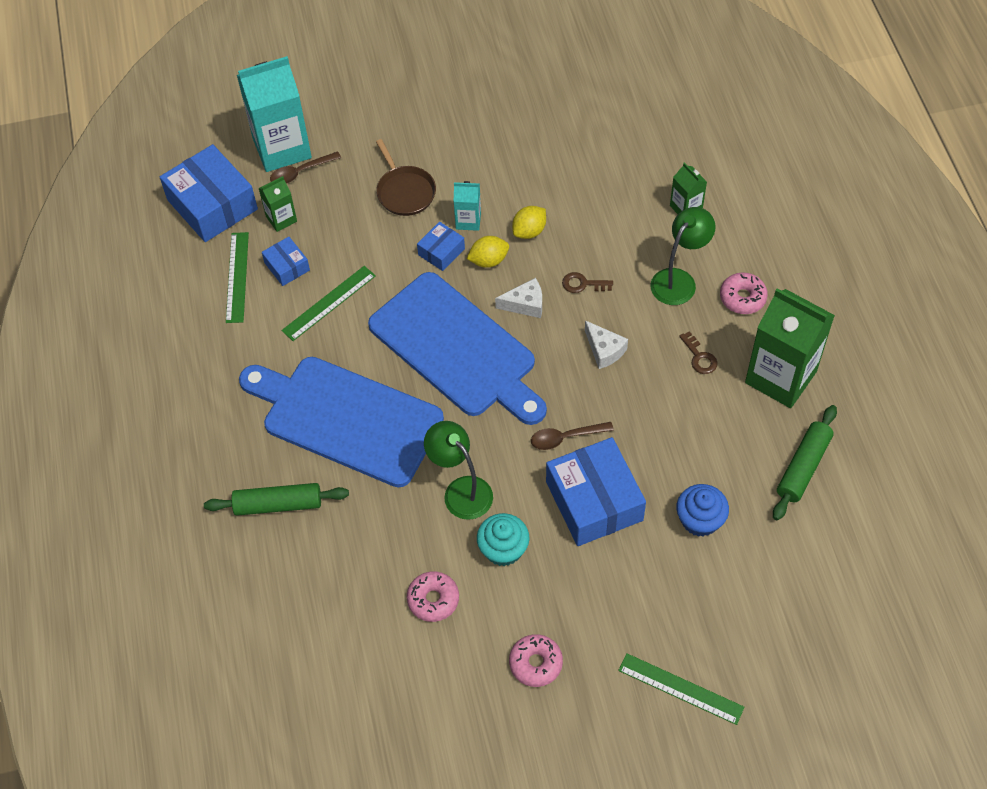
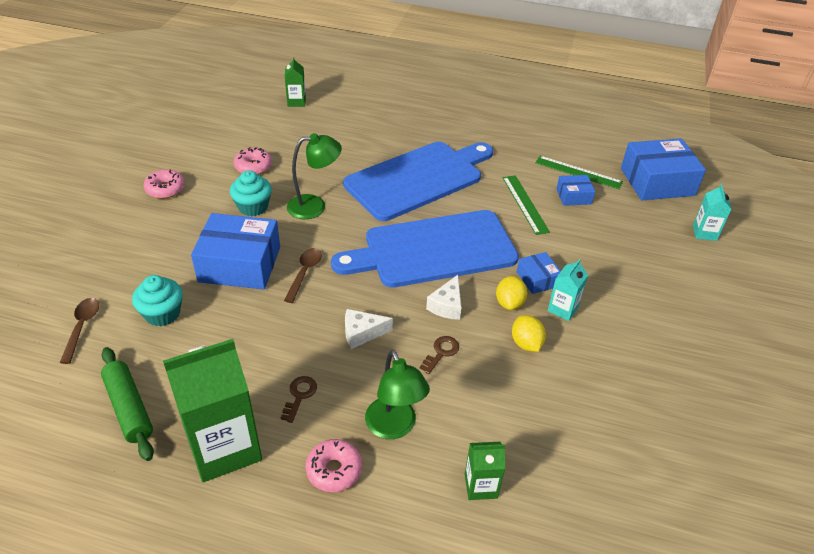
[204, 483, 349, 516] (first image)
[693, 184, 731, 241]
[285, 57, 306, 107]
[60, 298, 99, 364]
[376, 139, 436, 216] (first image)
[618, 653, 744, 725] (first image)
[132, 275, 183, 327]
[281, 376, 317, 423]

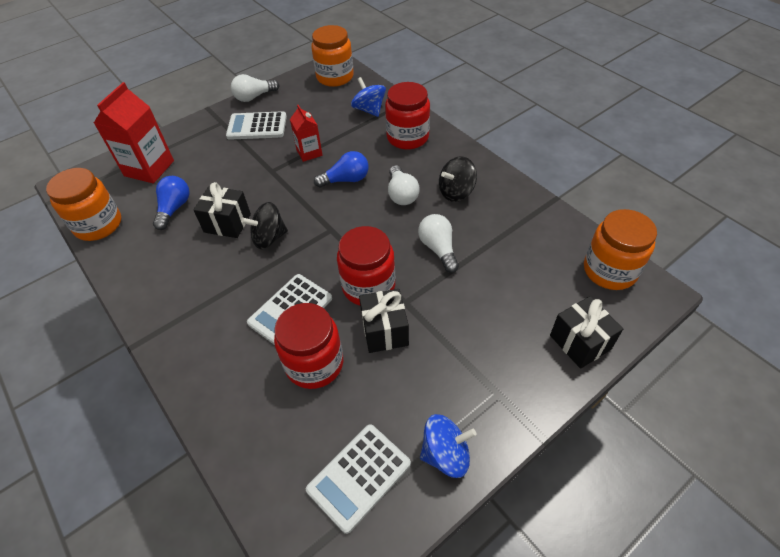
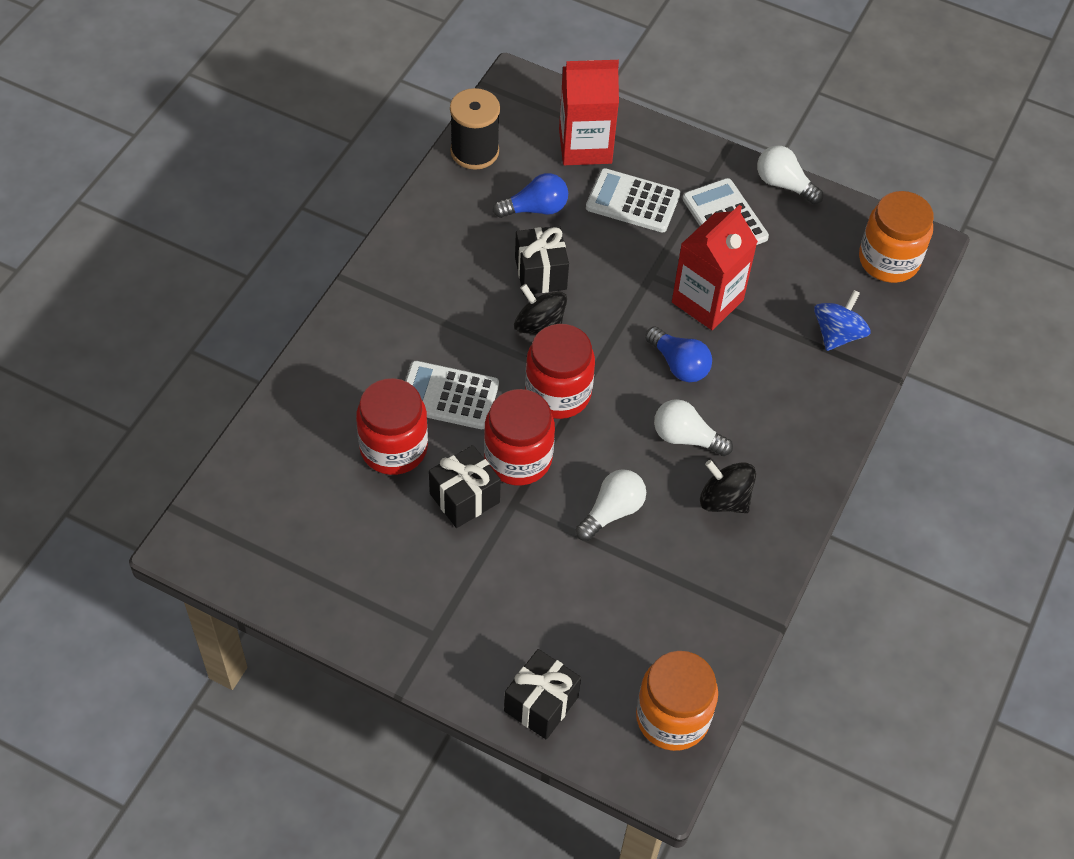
[450, 88, 500, 170]
[672, 205, 758, 330]
[586, 168, 680, 233]
[525, 324, 595, 419]
[654, 399, 733, 456]
[420, 414, 477, 478] (first image)

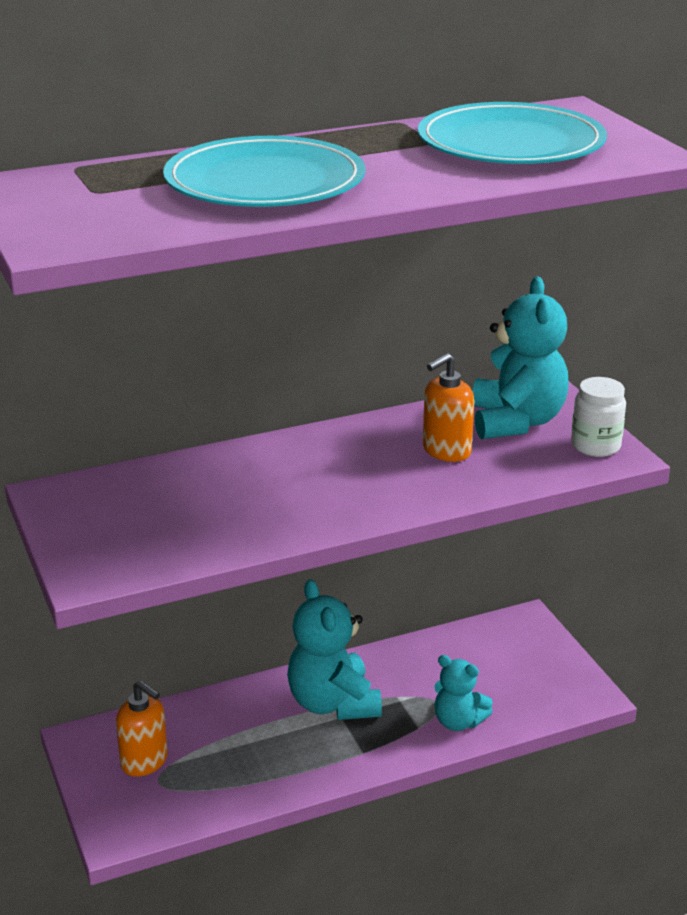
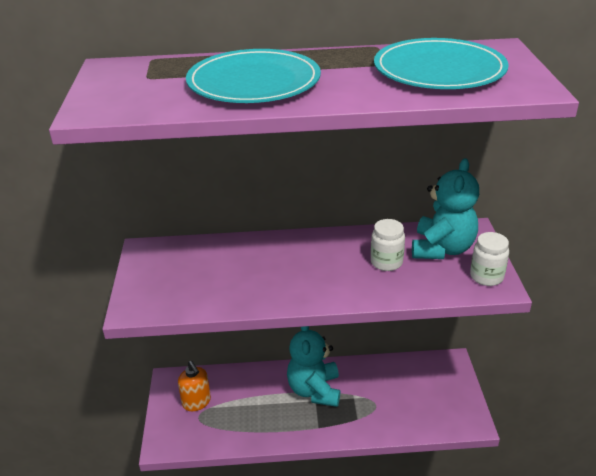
[371, 219, 405, 271]
[434, 655, 493, 731] (first image)

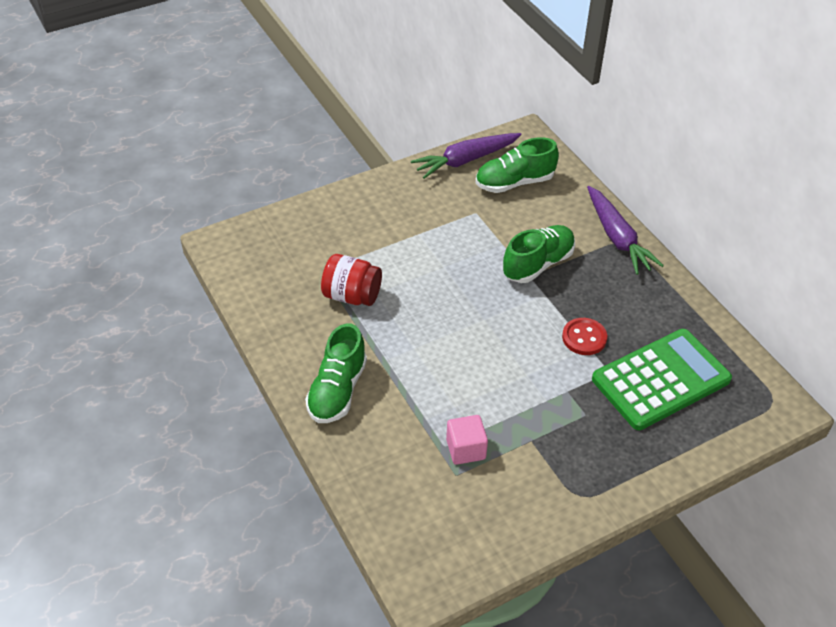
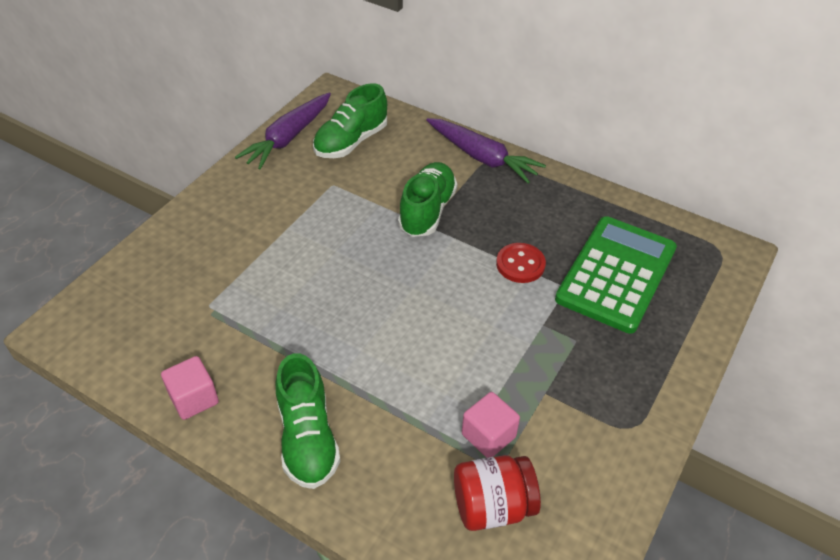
[454, 455, 541, 531]
[161, 356, 219, 420]

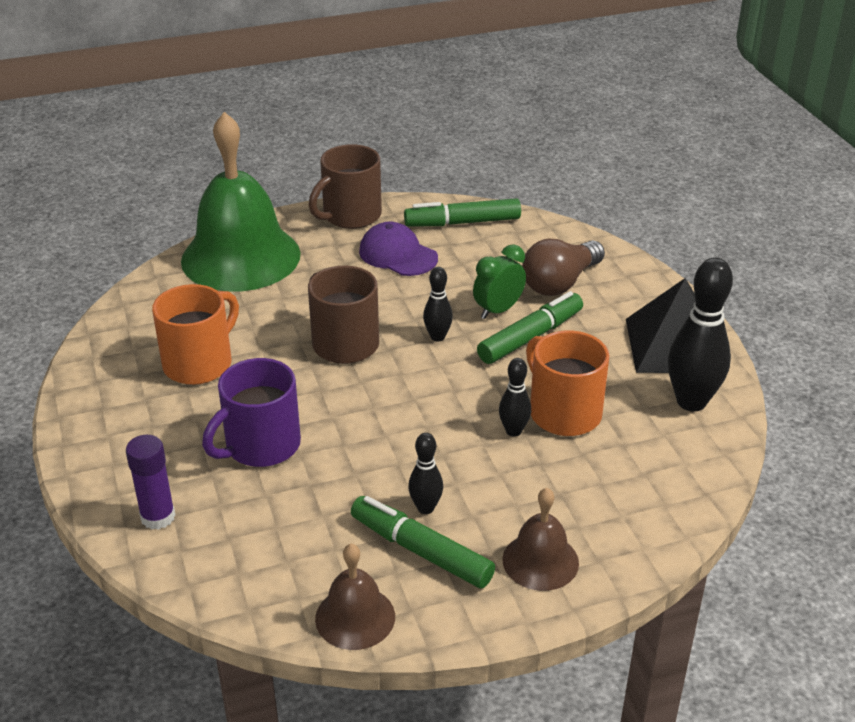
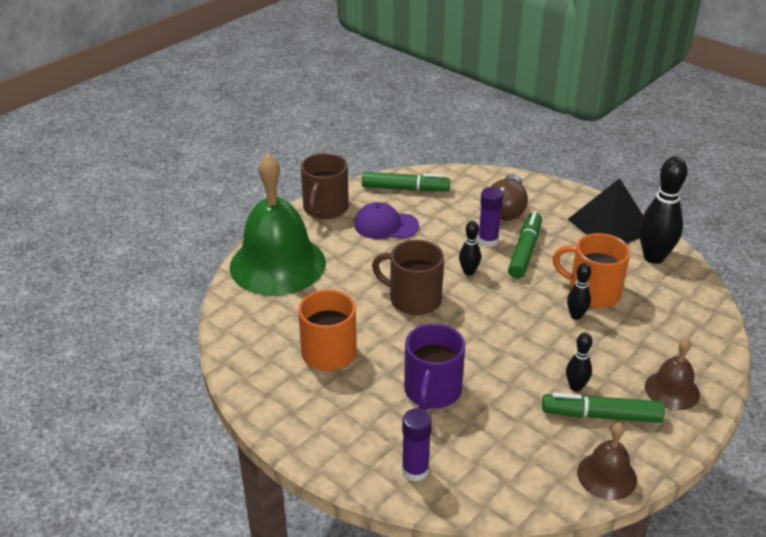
[362, 172, 450, 192]
[478, 187, 503, 247]

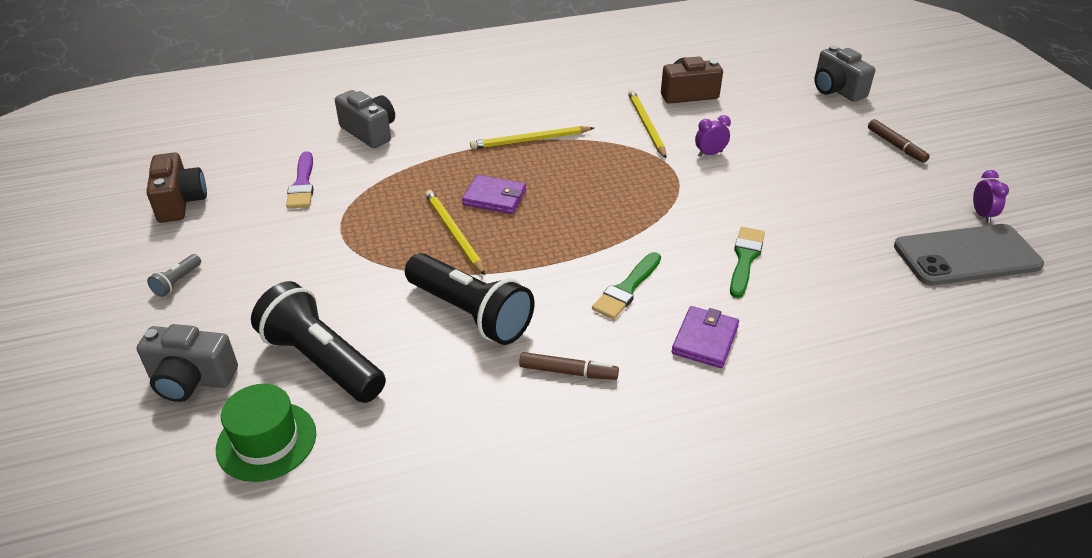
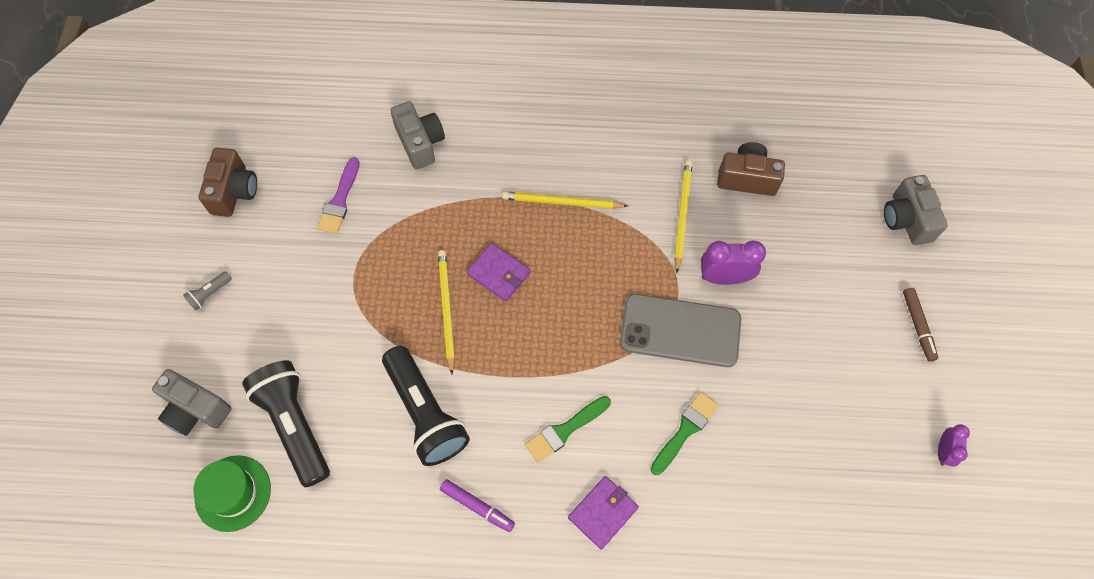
[440, 479, 515, 532]
[701, 240, 766, 285]
[620, 294, 741, 367]

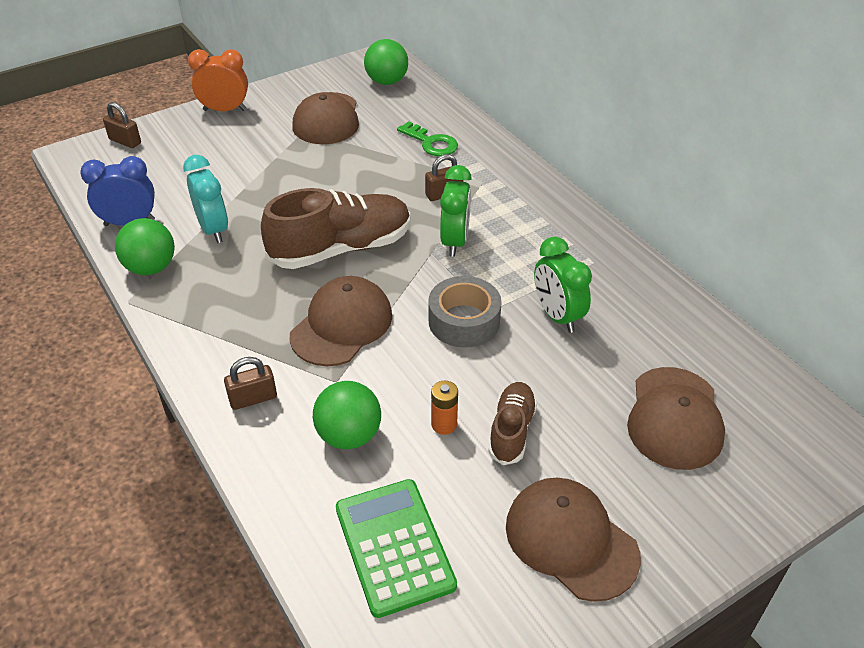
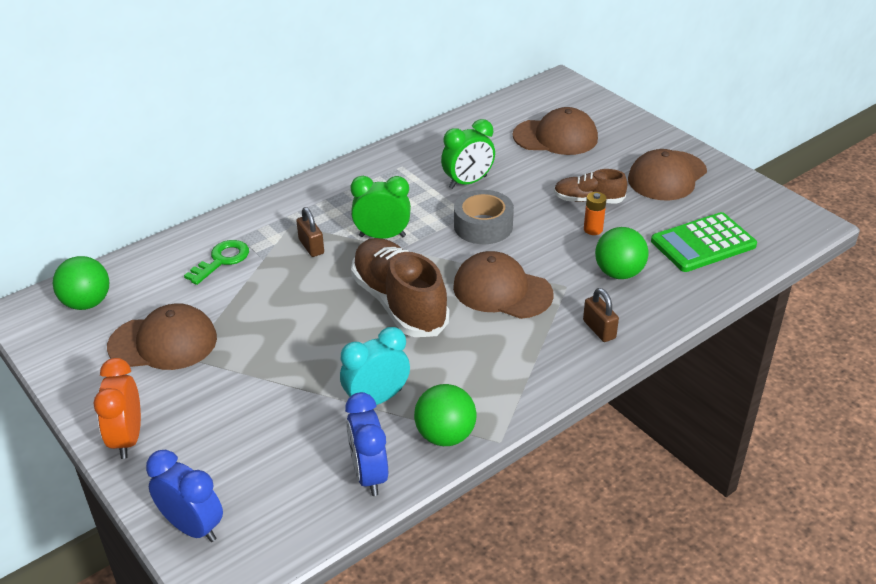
[146, 450, 223, 542]

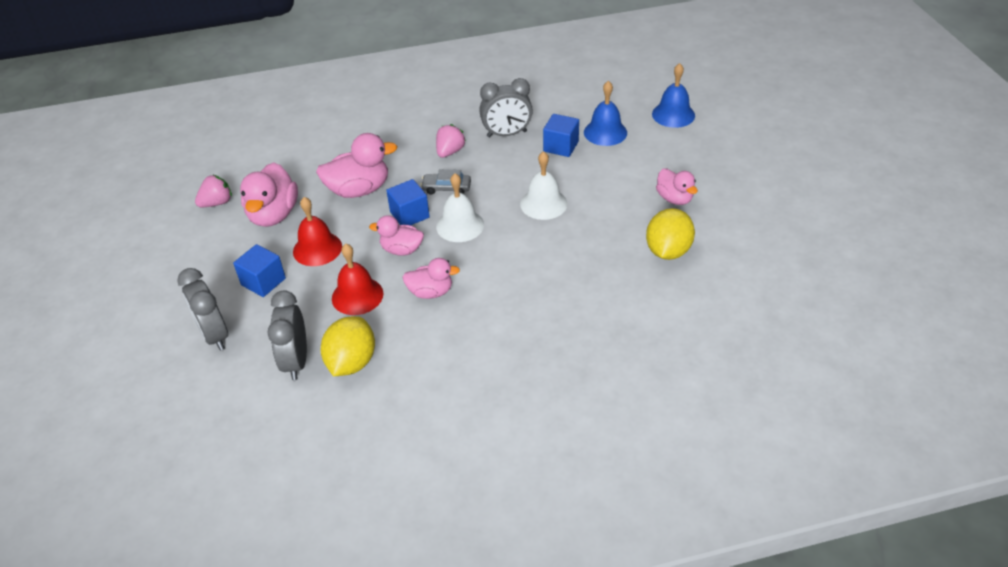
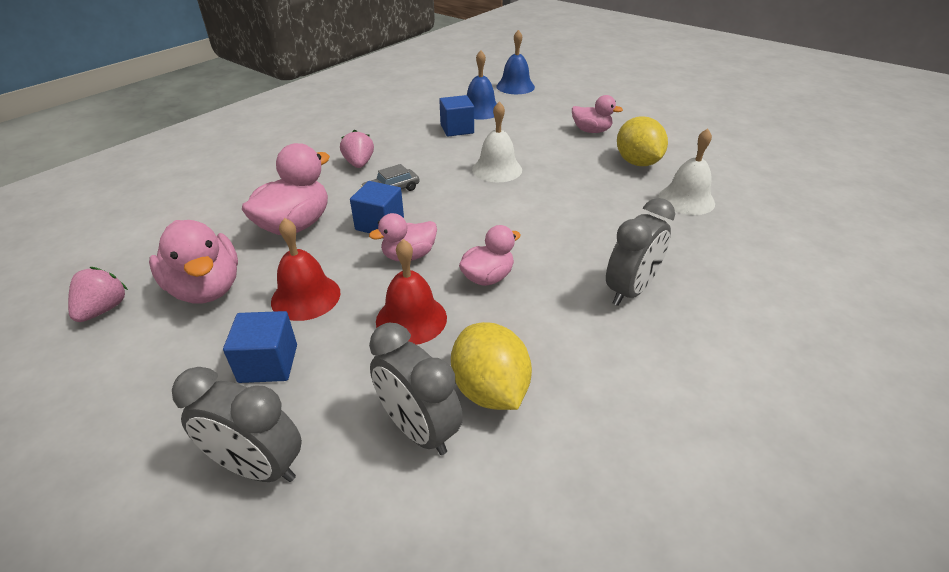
[659, 128, 715, 215]
[606, 198, 675, 306]

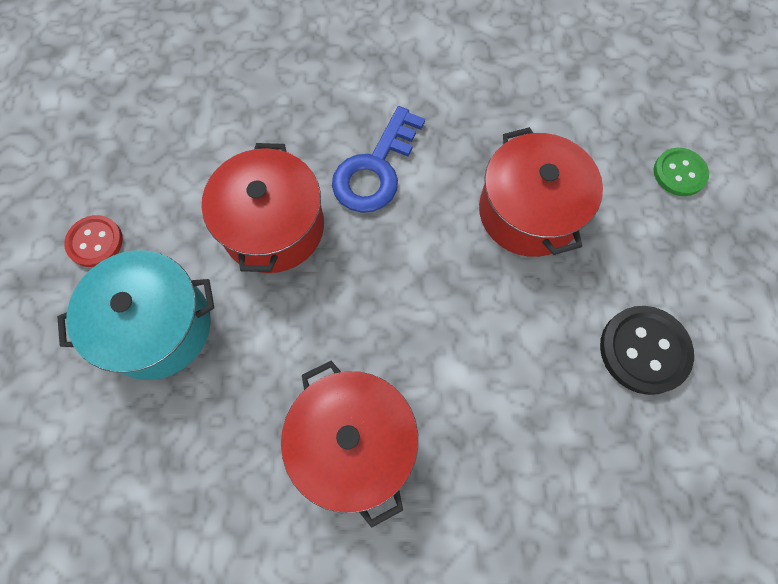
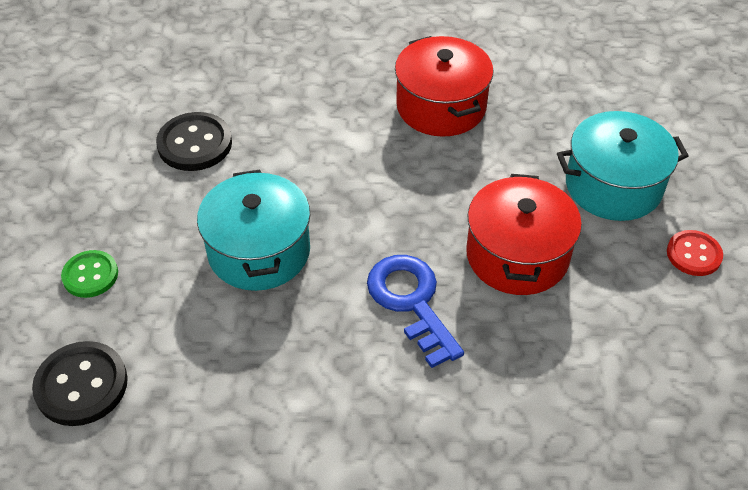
[367, 255, 464, 368]
[197, 170, 310, 291]
[32, 341, 128, 426]

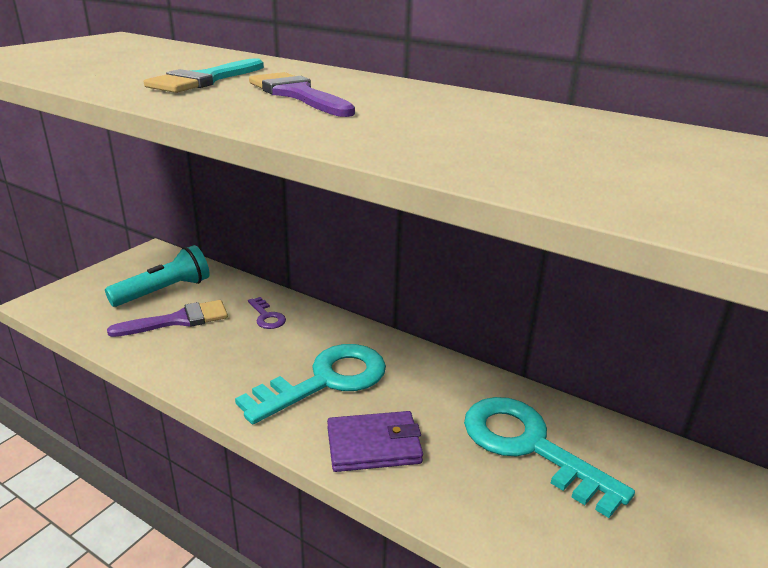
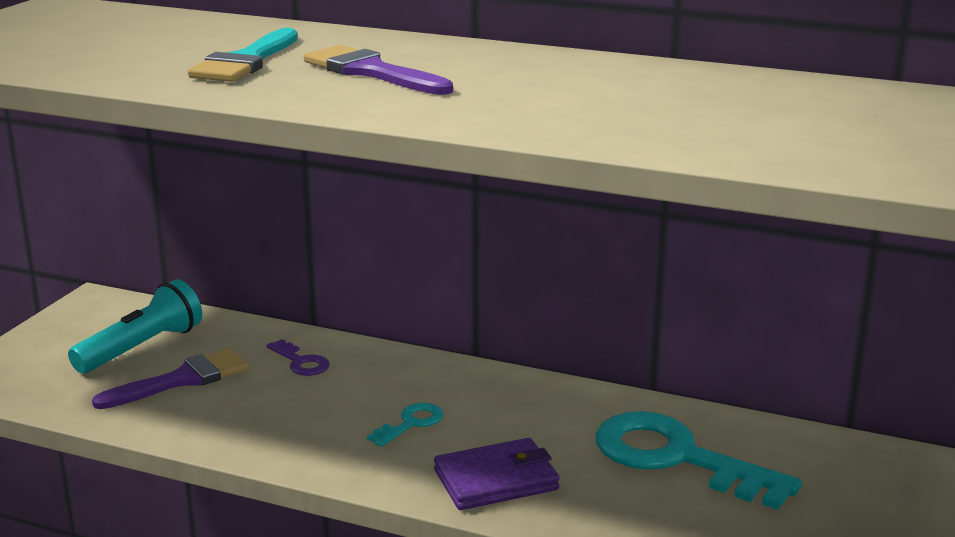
[367, 403, 443, 447]

